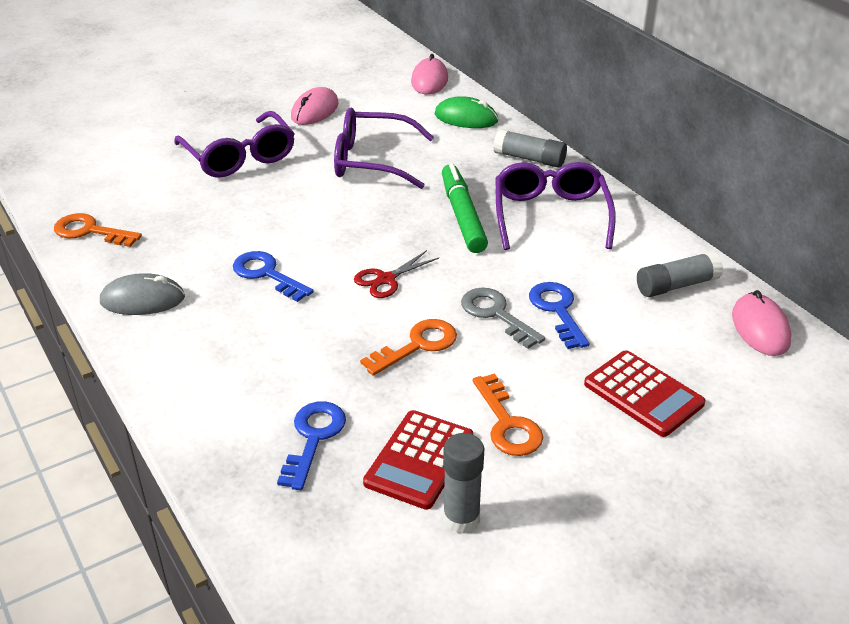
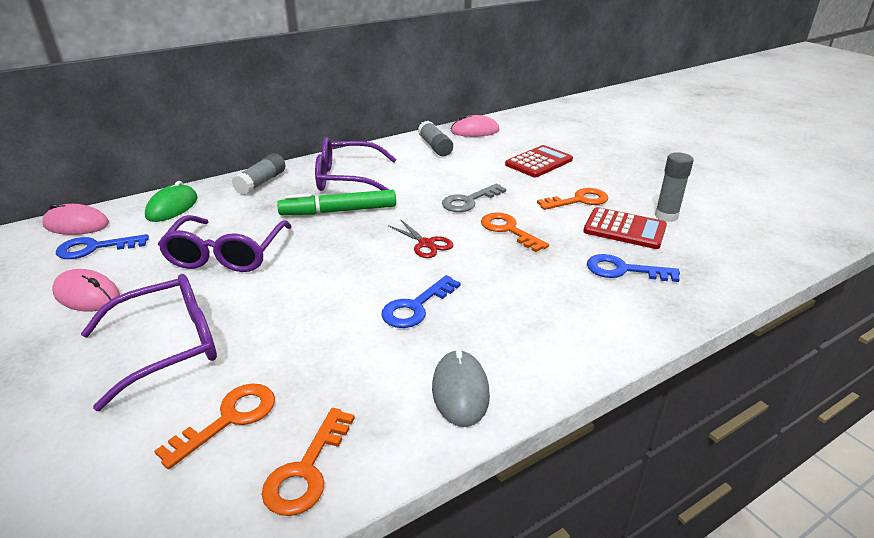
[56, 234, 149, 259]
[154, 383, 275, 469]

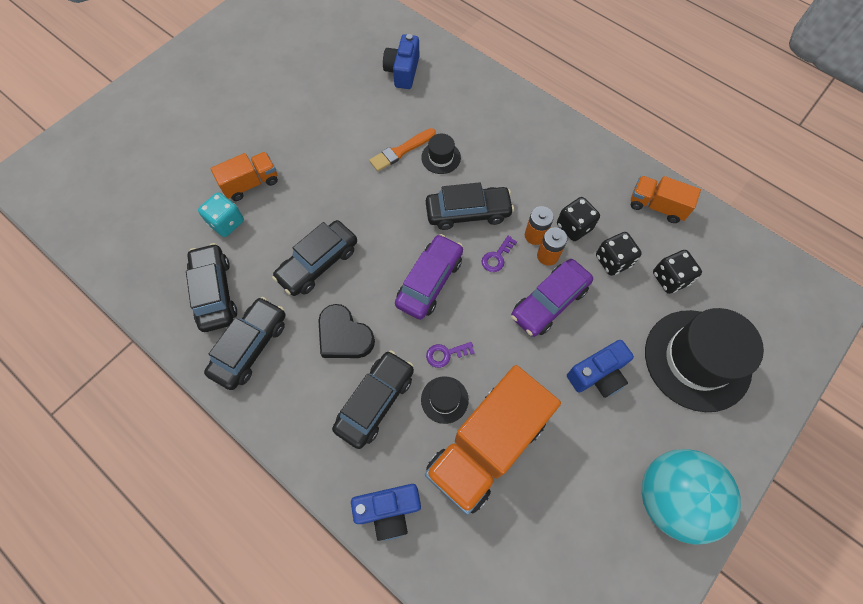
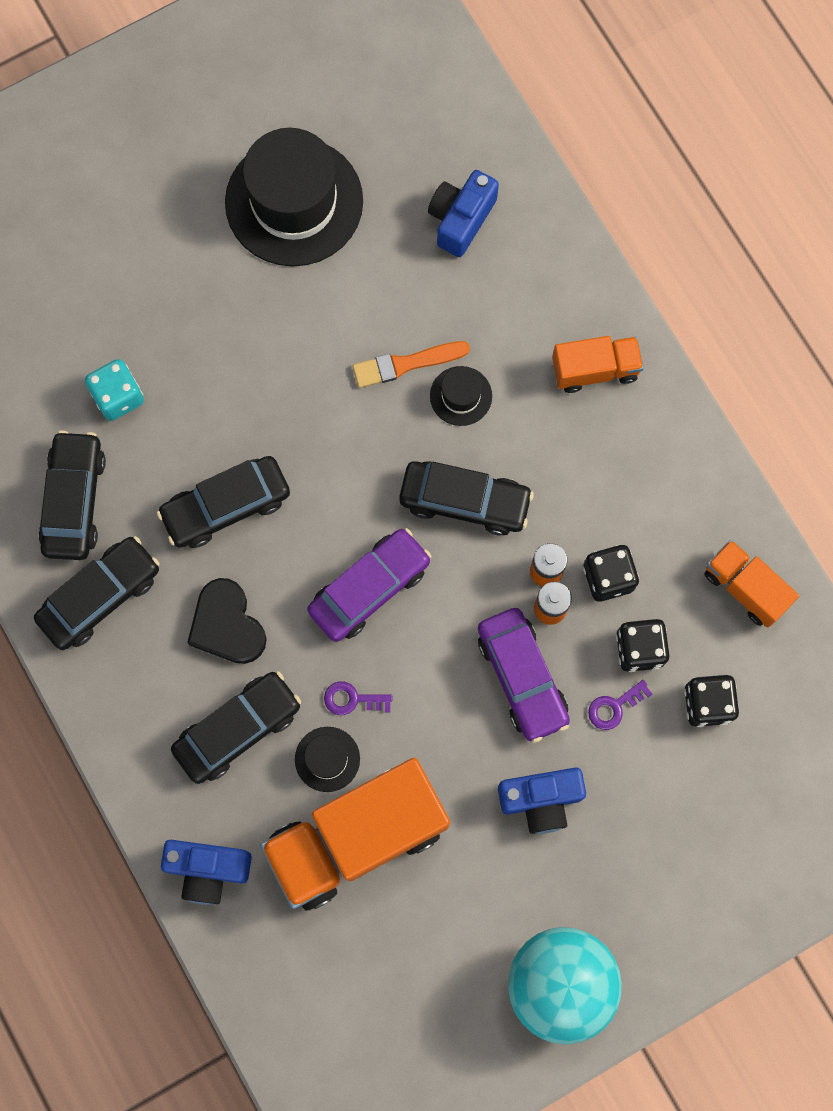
[552, 336, 644, 393]
[588, 680, 653, 730]
[478, 608, 570, 743]
[225, 128, 363, 266]

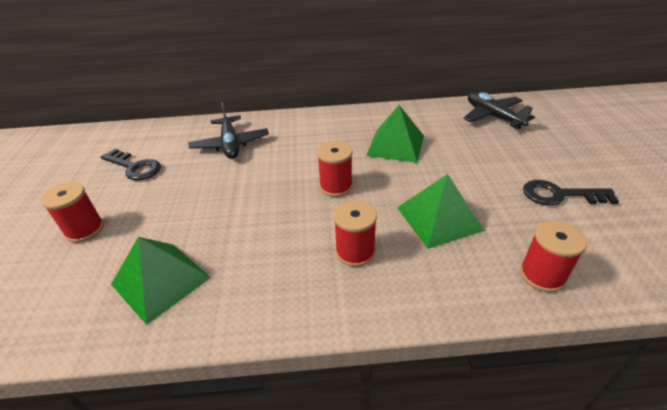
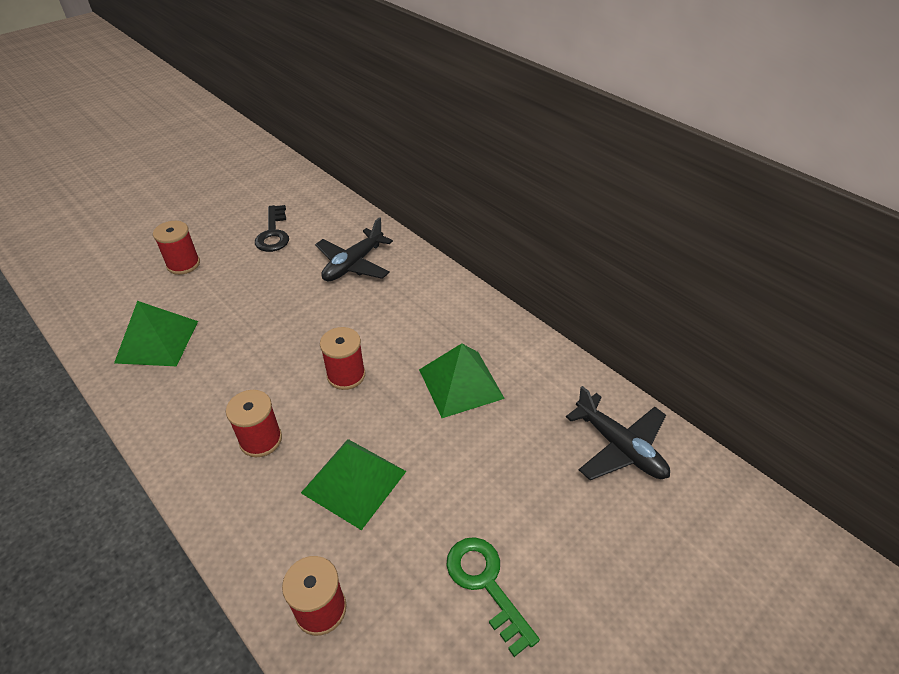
[566, 386, 670, 480]
[446, 537, 540, 657]

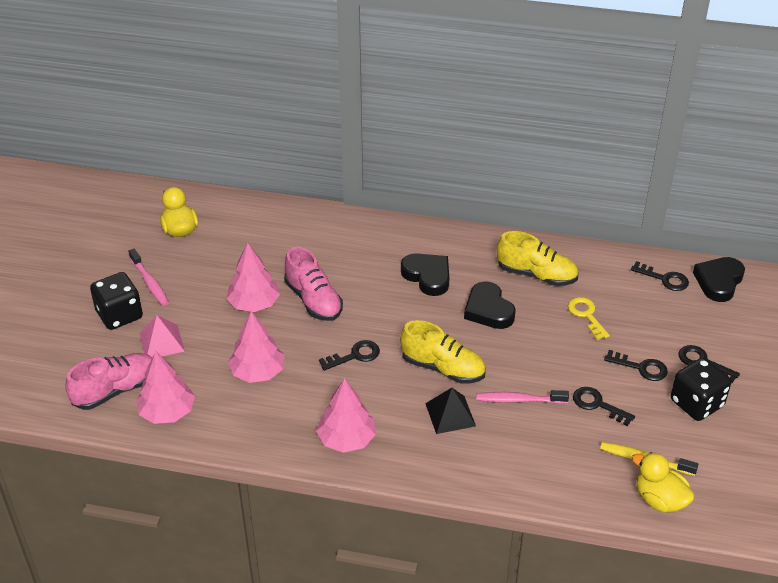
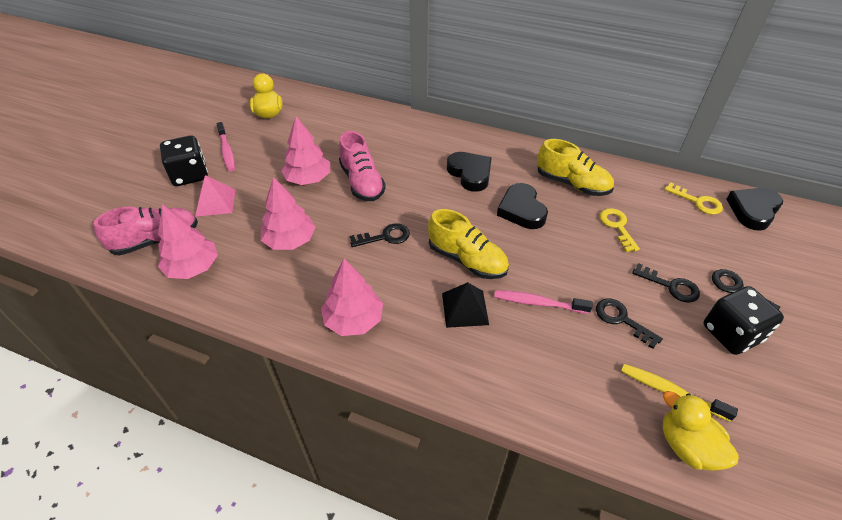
[664, 182, 723, 215]

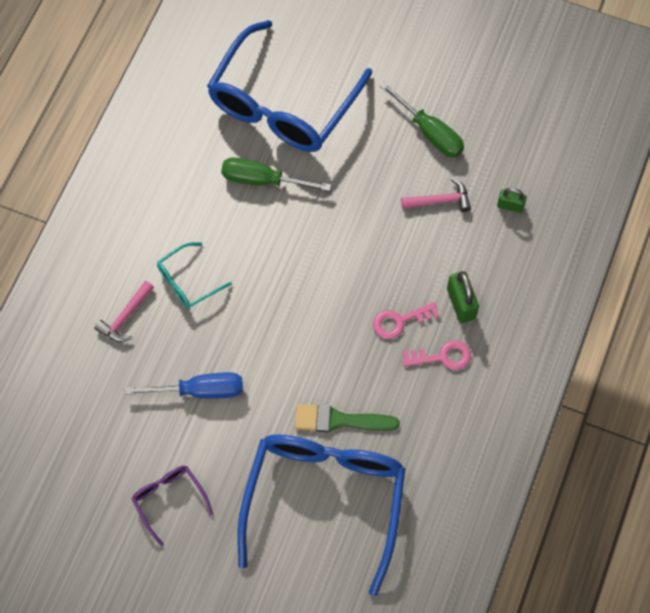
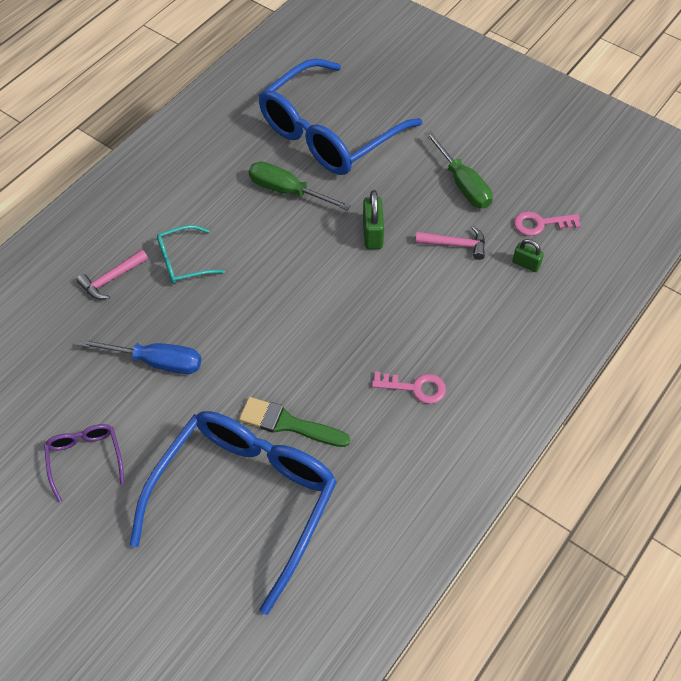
[514, 211, 581, 236]
[363, 190, 384, 249]

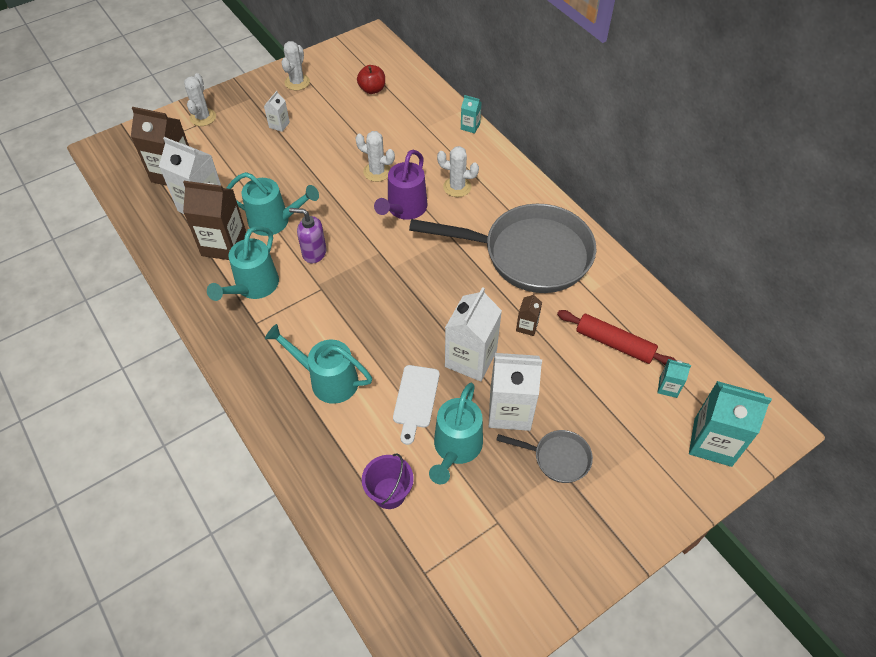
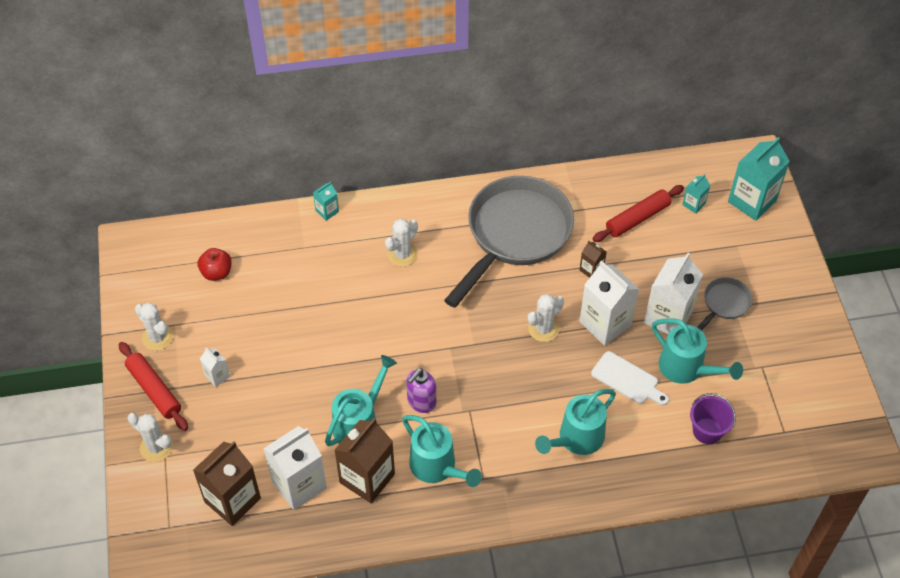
[528, 294, 564, 342]
[374, 150, 428, 220] (first image)
[119, 342, 188, 431]

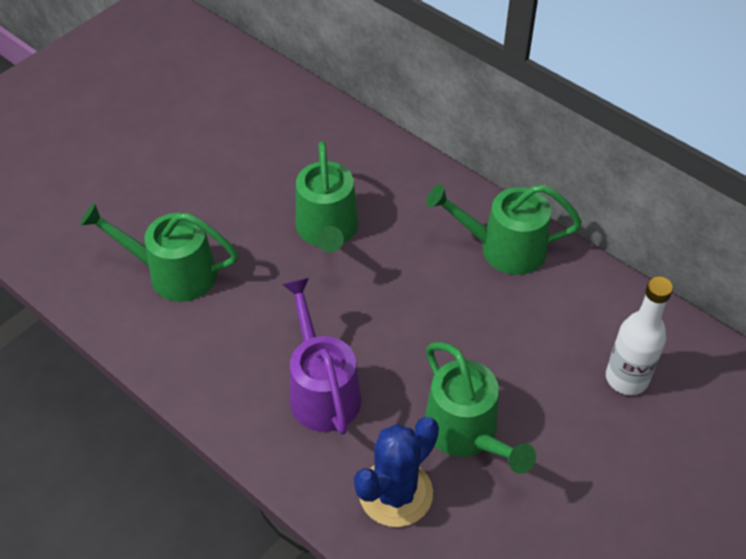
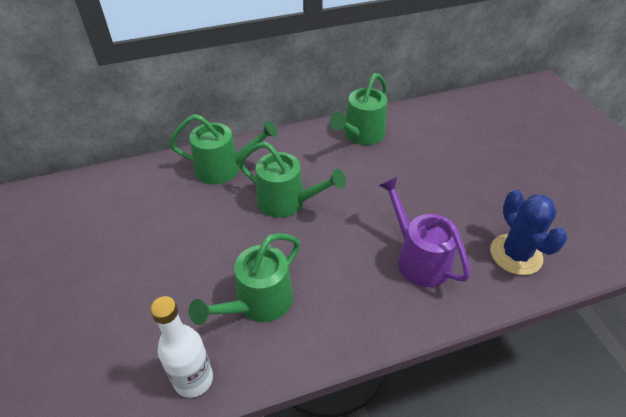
[379, 177, 470, 287]
[169, 114, 278, 184]
[150, 296, 213, 398]

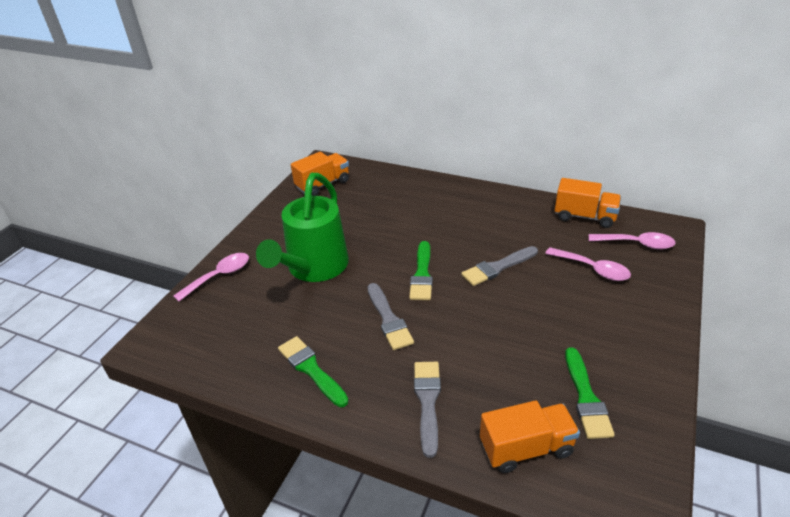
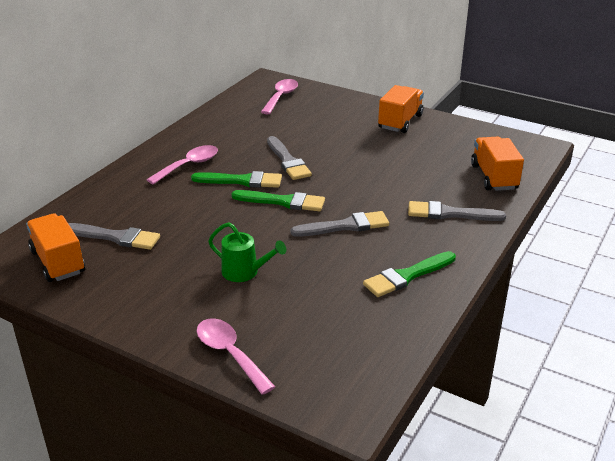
[208, 222, 286, 282]
[146, 145, 218, 185]
[378, 85, 424, 133]
[191, 171, 282, 188]
[68, 223, 160, 250]

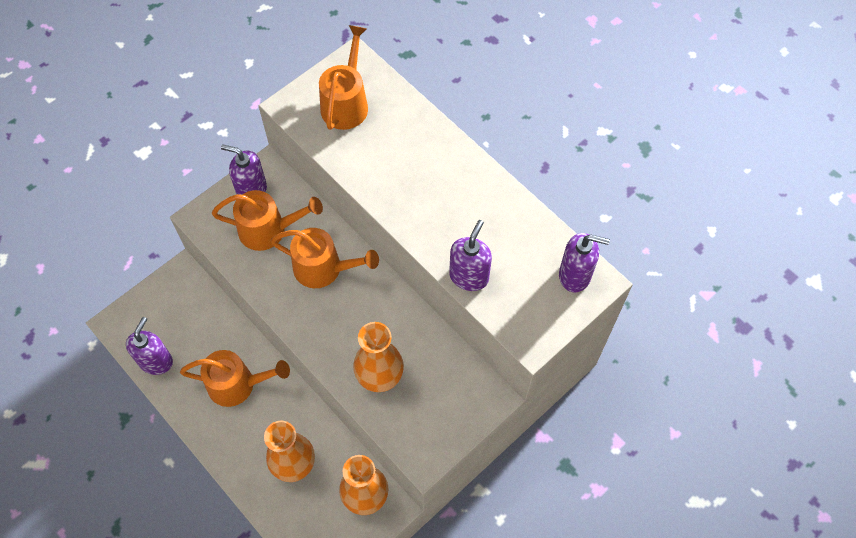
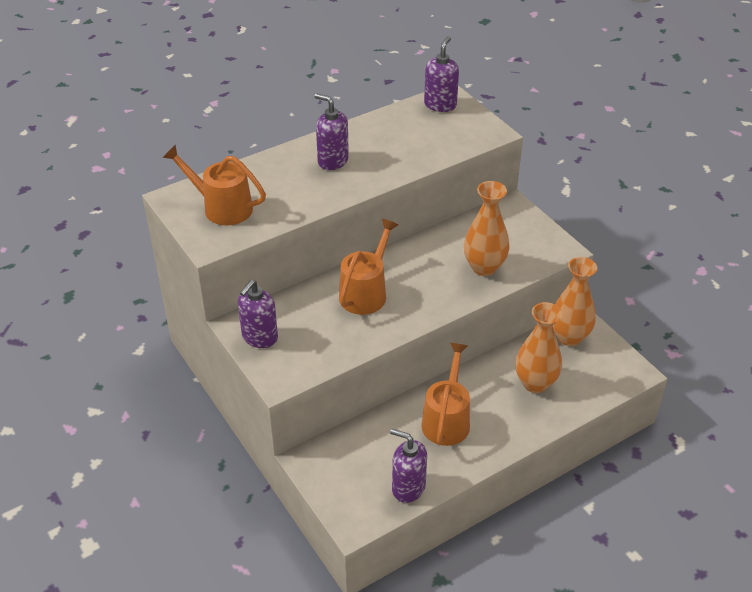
[212, 190, 323, 251] (first image)
[314, 93, 349, 170]

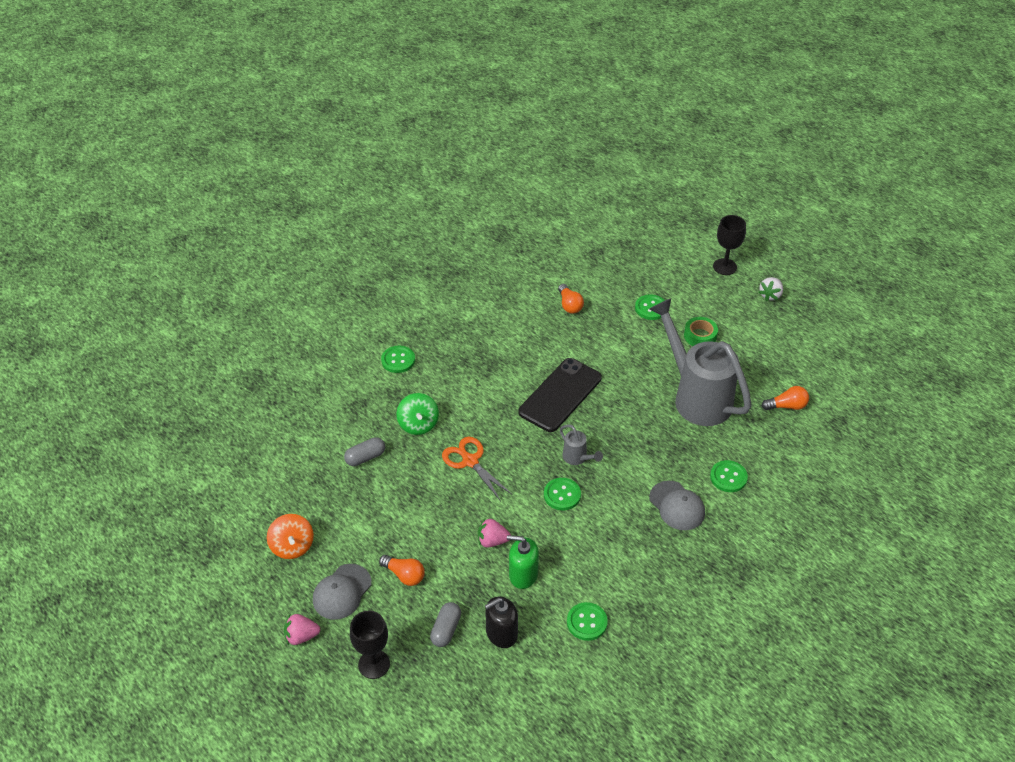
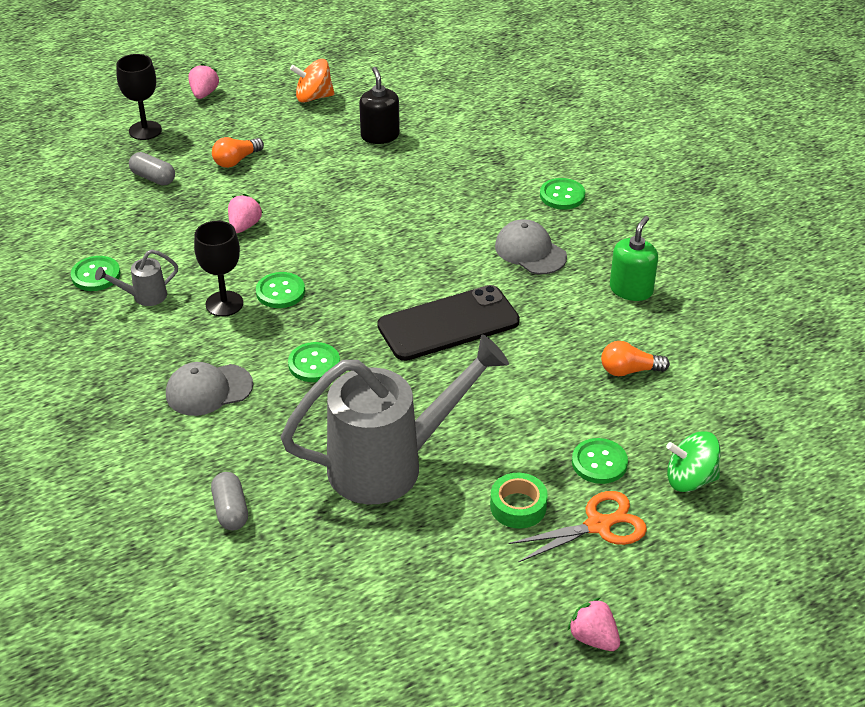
[495, 219, 567, 274]
[211, 472, 248, 530]
[666, 431, 721, 492]
[508, 491, 647, 562]
[359, 67, 400, 144]
[610, 216, 658, 301]
[377, 285, 520, 361]
[95, 249, 178, 306]
[288, 342, 340, 382]
[194, 221, 243, 317]
[567, 598, 620, 651]
[762, 386, 809, 410] (first image)

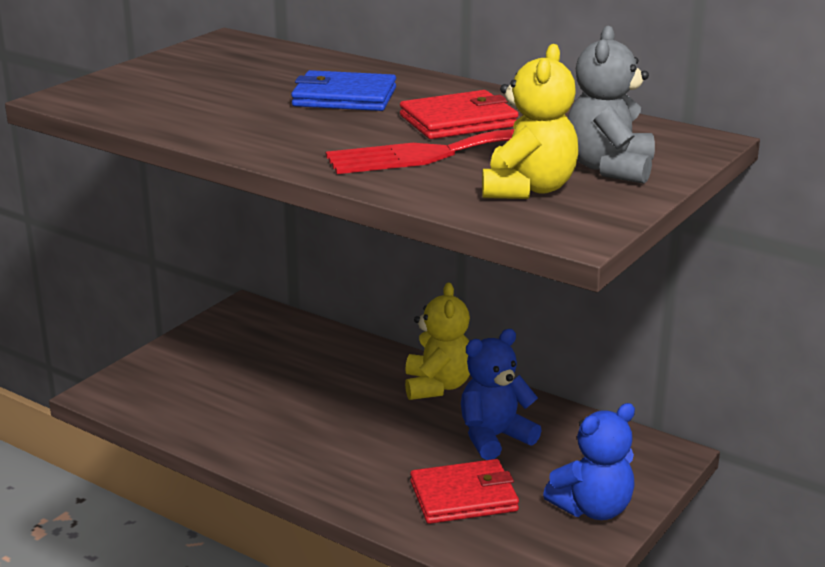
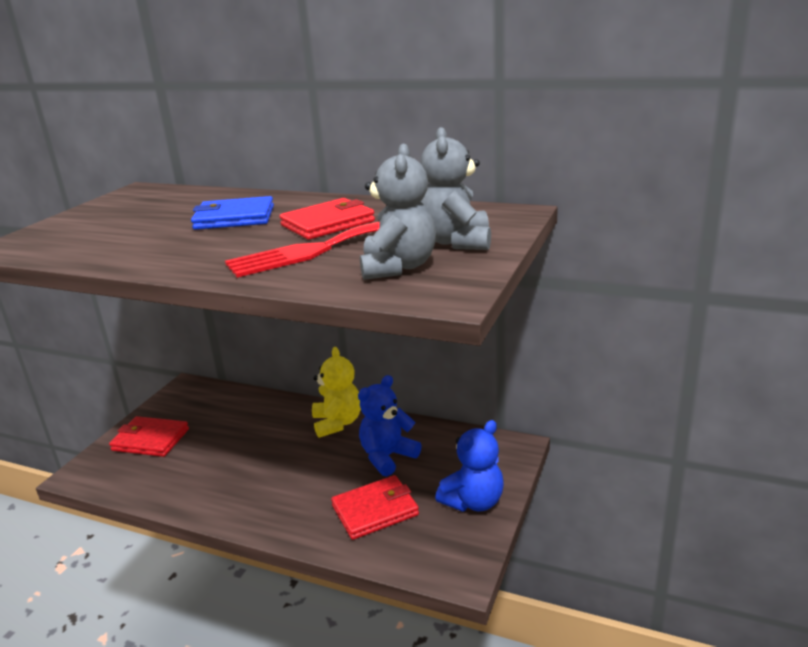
[360, 144, 436, 280]
[109, 416, 189, 457]

